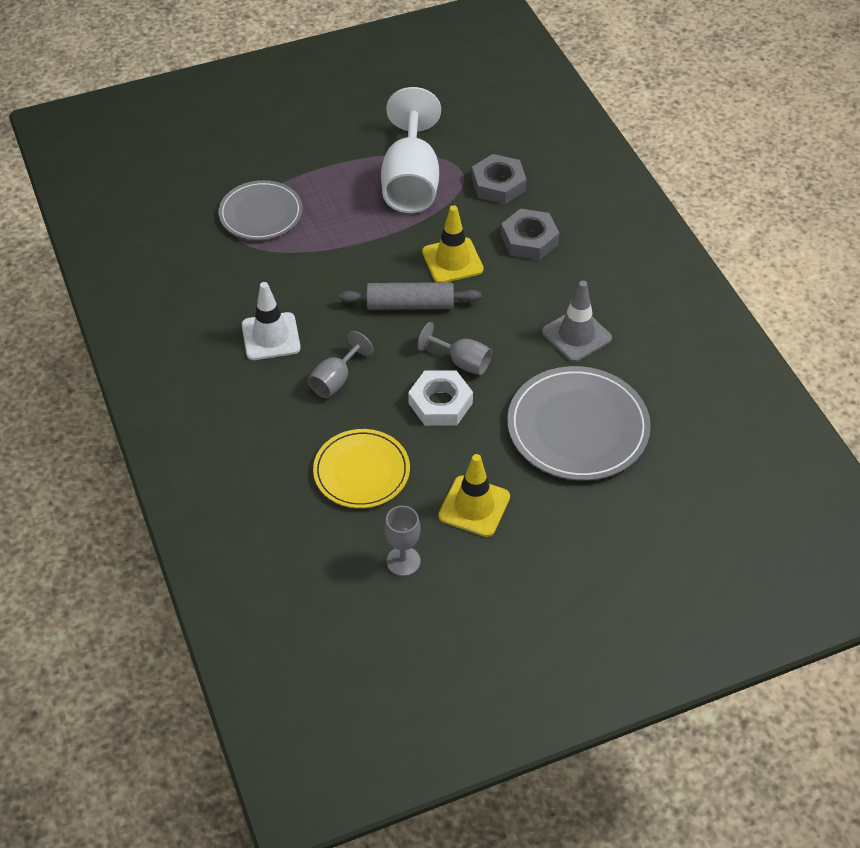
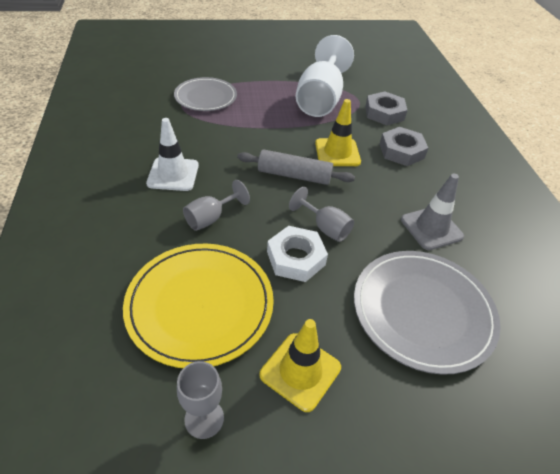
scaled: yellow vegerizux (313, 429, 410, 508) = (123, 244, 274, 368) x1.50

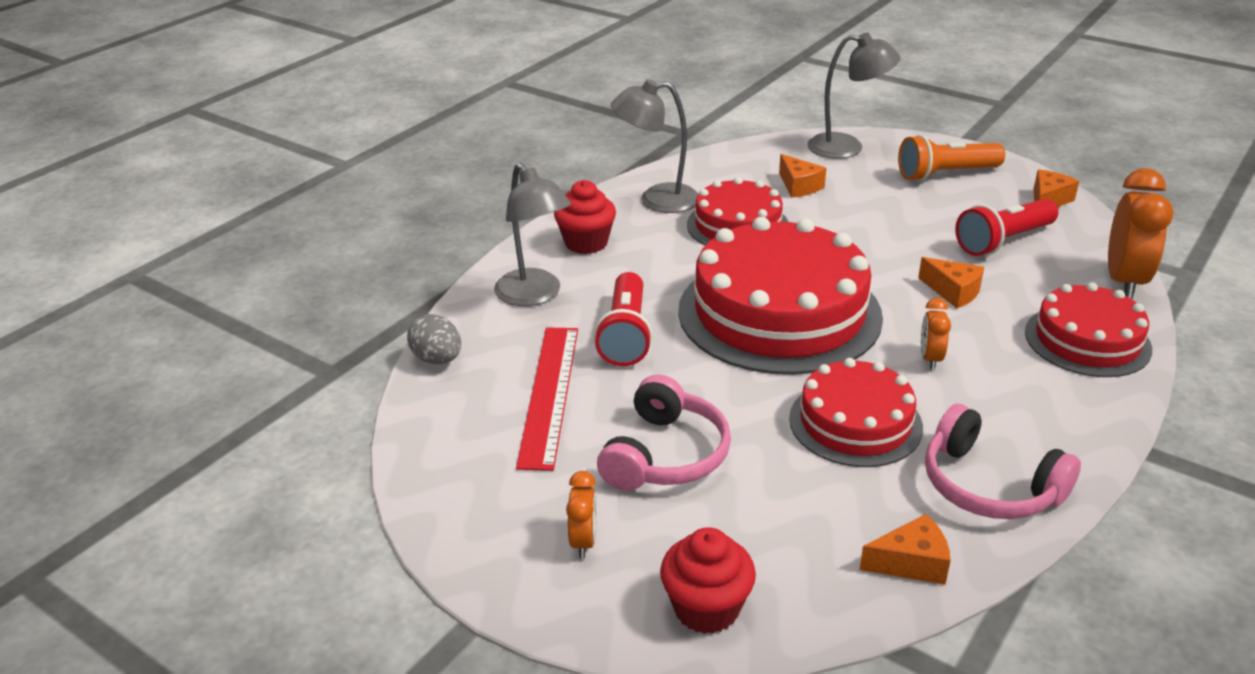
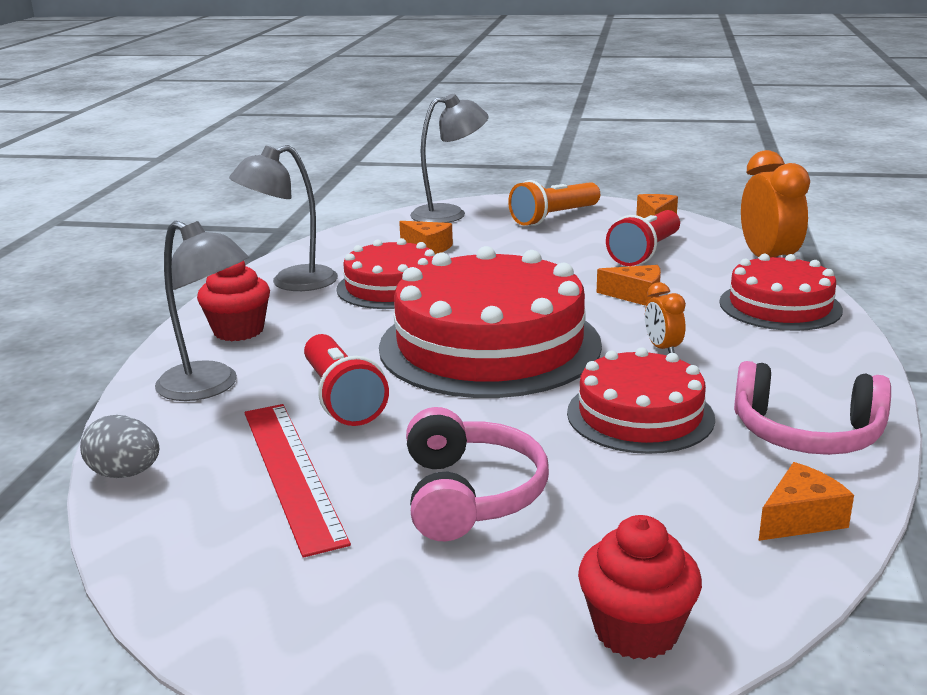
gone: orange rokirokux (566, 471, 597, 558)

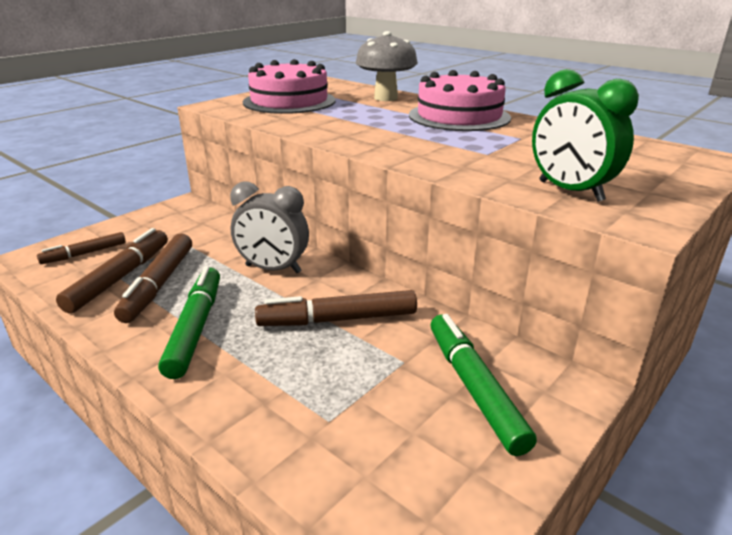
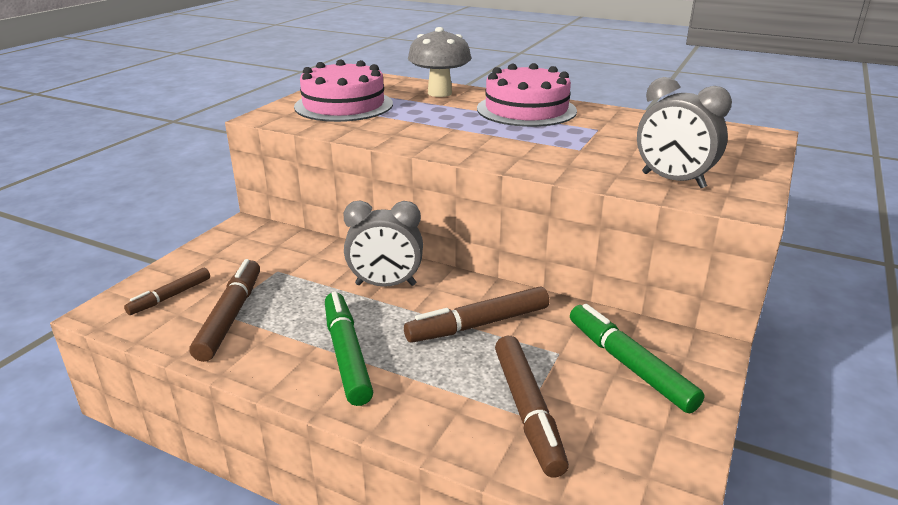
shifted: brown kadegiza (114, 233, 192, 323) to (495, 336, 569, 478)
repainted: green rokirokux (532, 69, 639, 202) to grey rokirokux (637, 77, 732, 188)

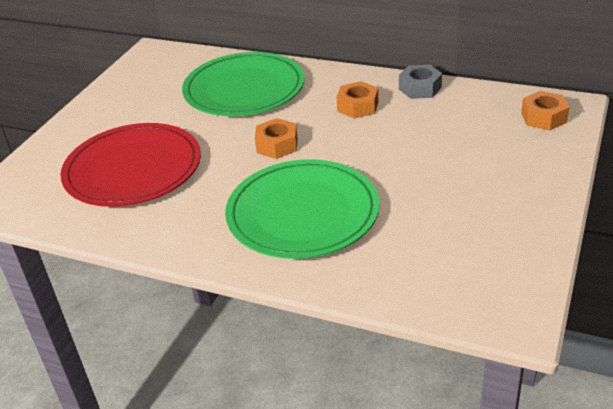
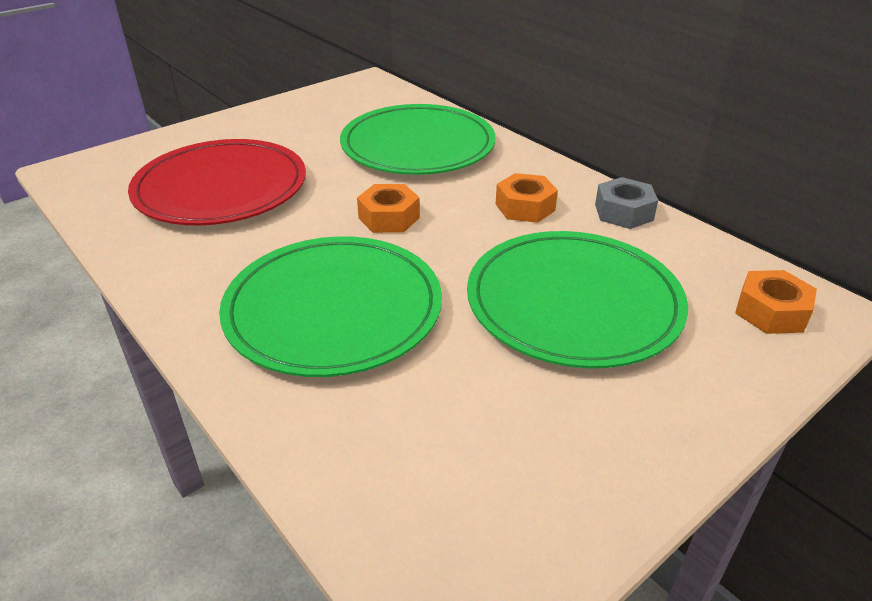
new: green vegerizux (467, 231, 688, 369)

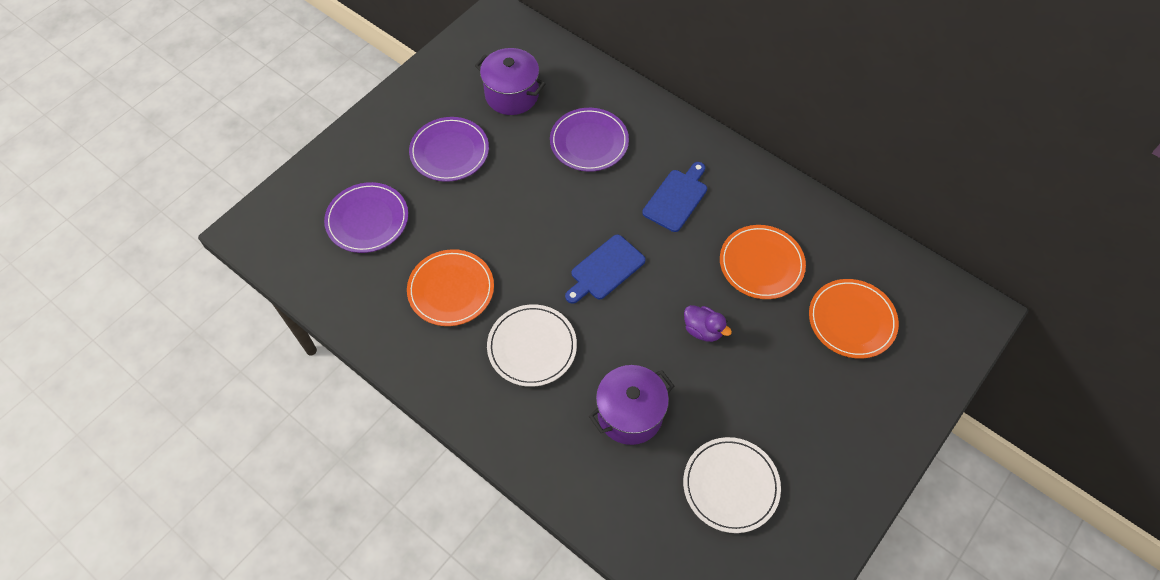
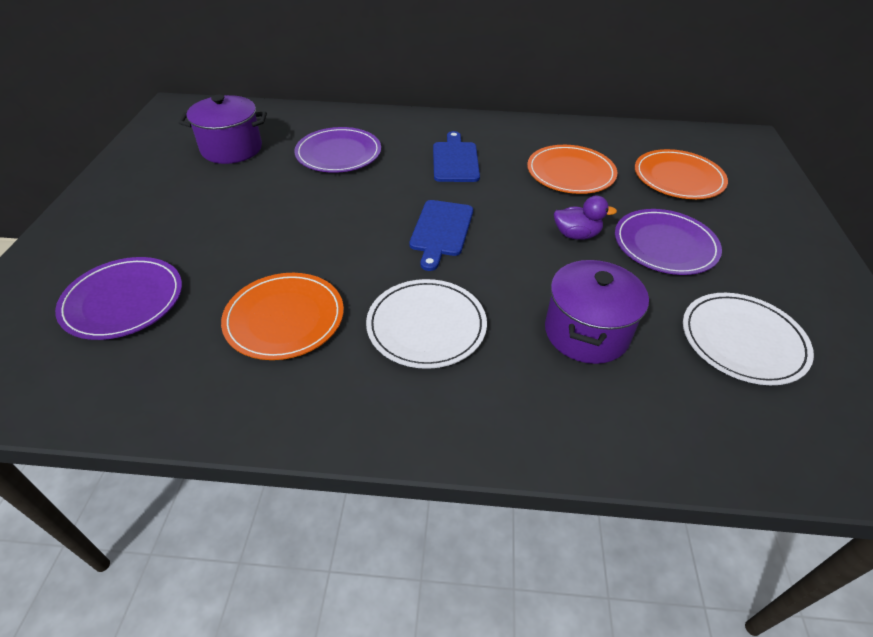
shifted: purple vegerizux (409, 117, 489, 182) to (615, 209, 722, 275)

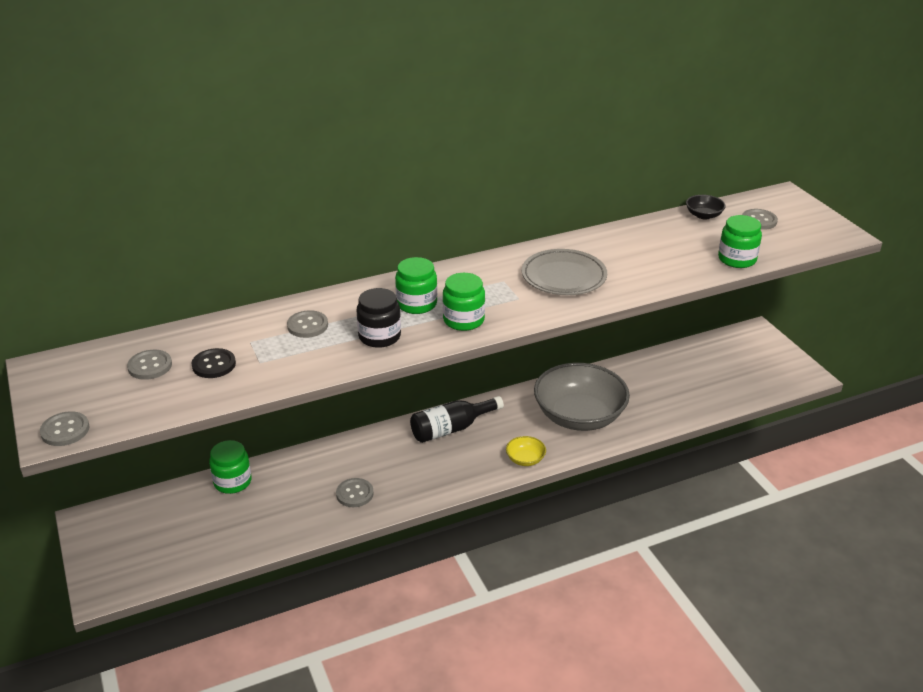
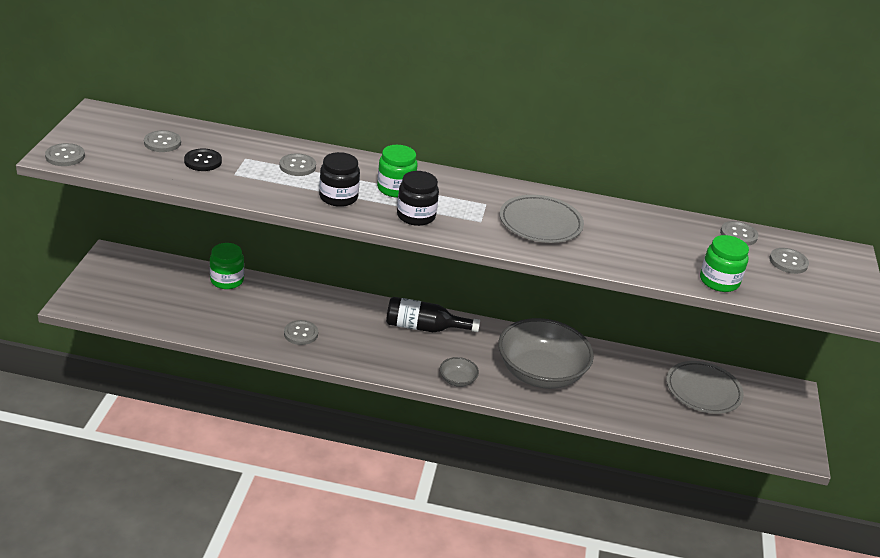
new: grey vegerizux (666, 361, 744, 414)
swapped: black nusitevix (686, 195, 726, 219) to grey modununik (720, 221, 758, 246)
repainted: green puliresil (443, 273, 485, 331) to black puliresil (397, 171, 439, 226); yellow nusitevix (506, 436, 546, 466) to grey nusitevix (440, 357, 479, 387)

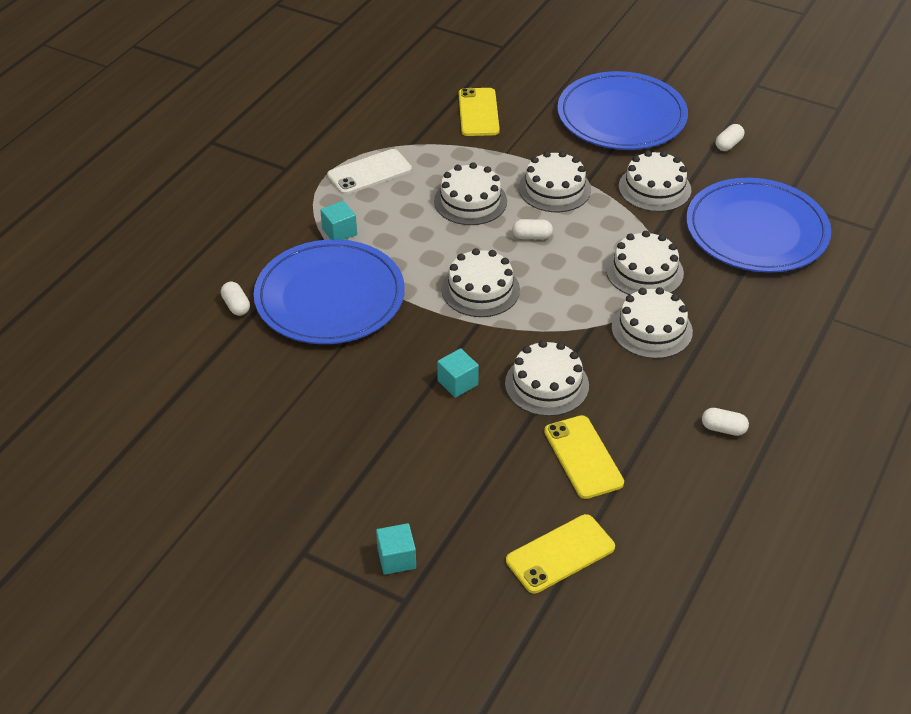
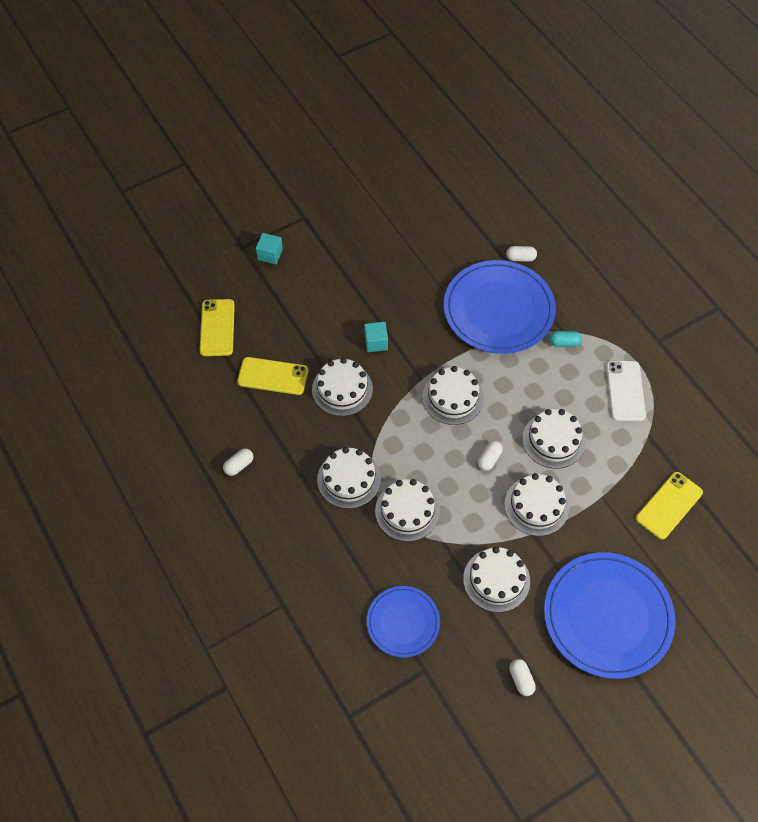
swapped: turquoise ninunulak (320, 201, 357, 240) to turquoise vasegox (549, 331, 582, 347)
rotated: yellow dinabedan (459, 88, 500, 136) = (636, 472, 703, 540) 75 degrees counterclockwise
scaled: blue vegerizux (686, 178, 831, 273) = (367, 586, 440, 658) x0.56

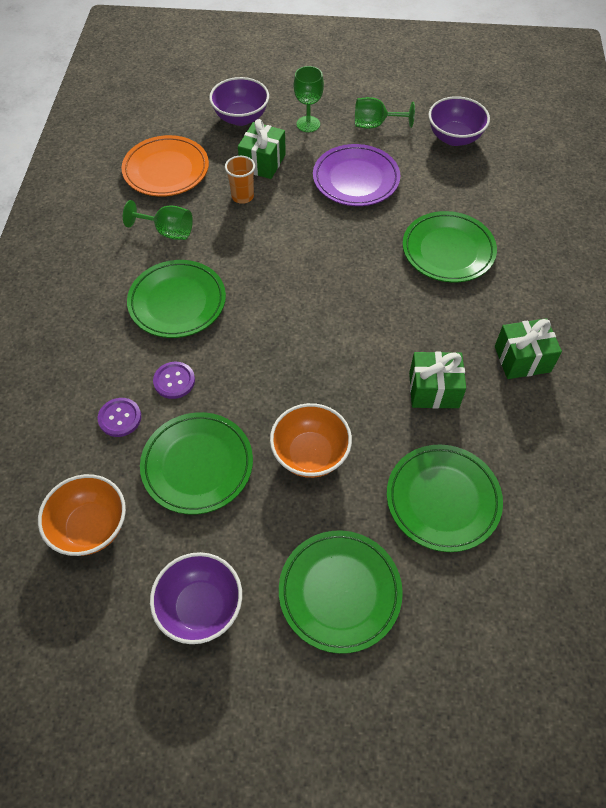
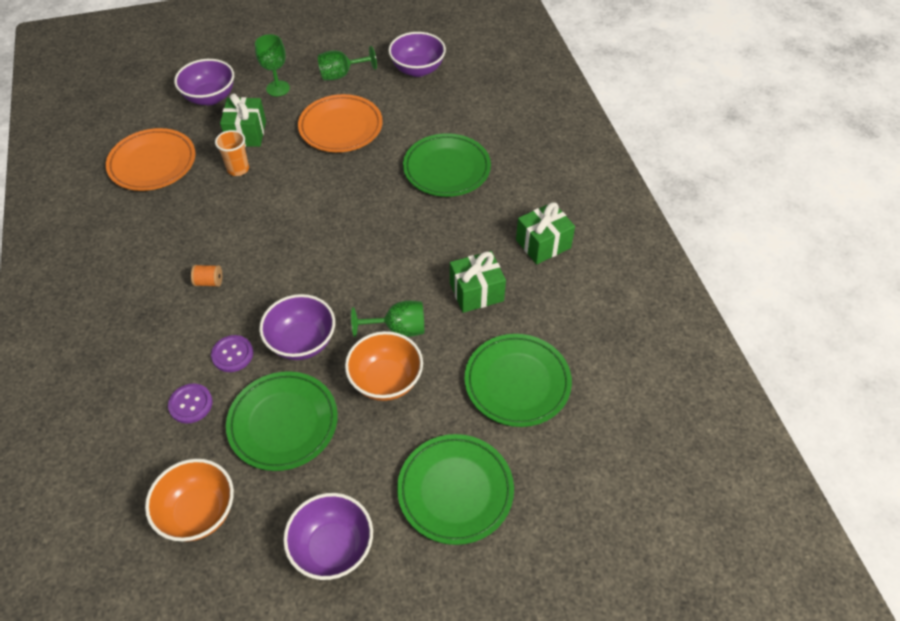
new: purple nusitevix (259, 294, 335, 360)
shifted: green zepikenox (123, 200, 193, 240) to (351, 301, 424, 337)
swapped: green vegerizux (127, 260, 226, 338) to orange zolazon (191, 265, 222, 287)
repainted: purple vegerizux (313, 144, 400, 206) to orange vegerizux (298, 94, 382, 152)

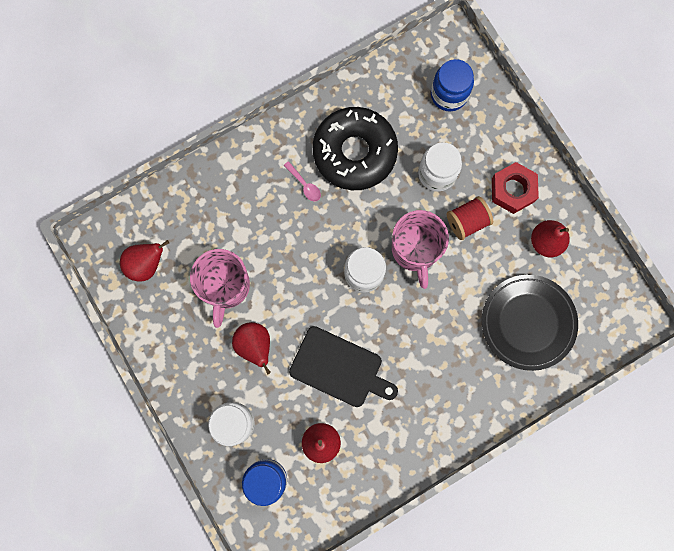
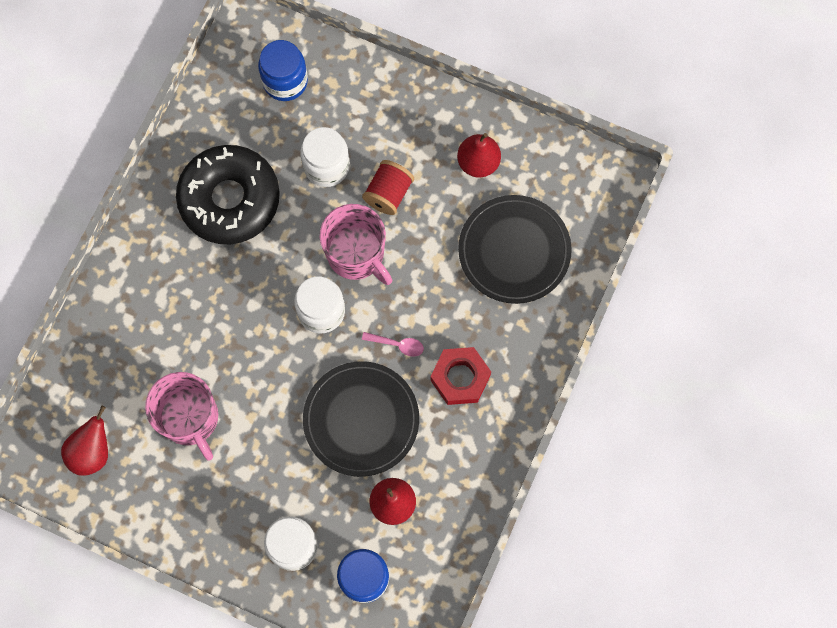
gone: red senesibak (232, 322, 271, 374)
shifted: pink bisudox (284, 161, 321, 201) to (362, 332, 424, 357); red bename (492, 162, 539, 214) to (430, 347, 491, 405)
swapped: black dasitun (289, 326, 398, 407) to black vegerizux (303, 361, 419, 477)

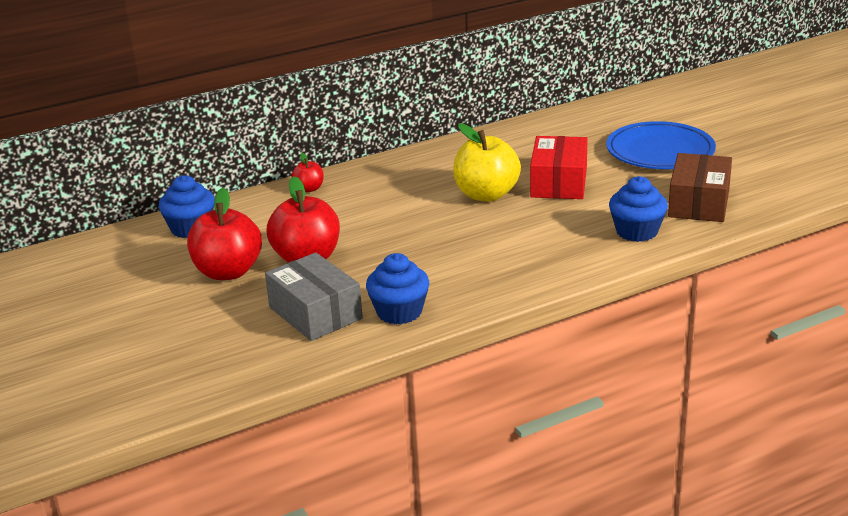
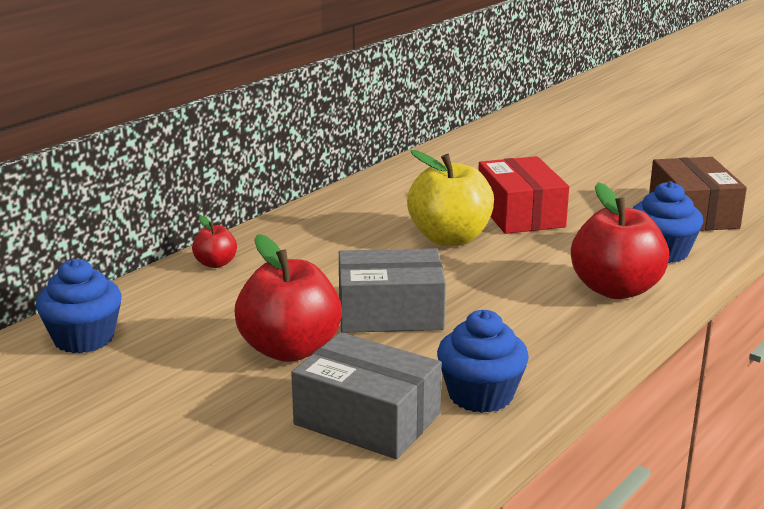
gone: blue vegerizux (606, 121, 716, 169)
new: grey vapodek (339, 248, 446, 333)
shifted: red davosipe (187, 188, 262, 280) to (571, 182, 669, 299)

